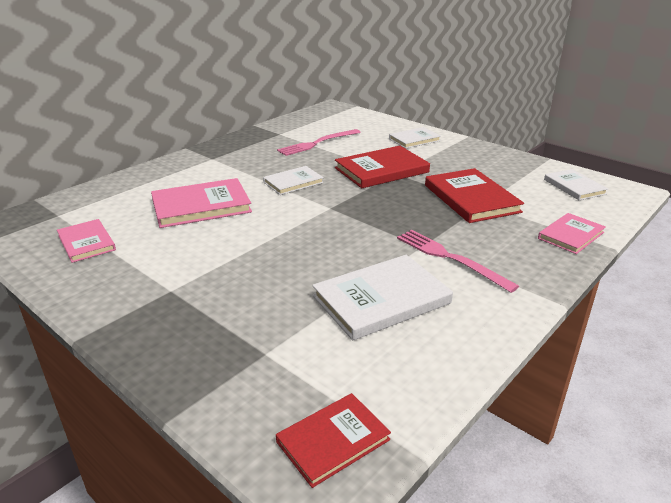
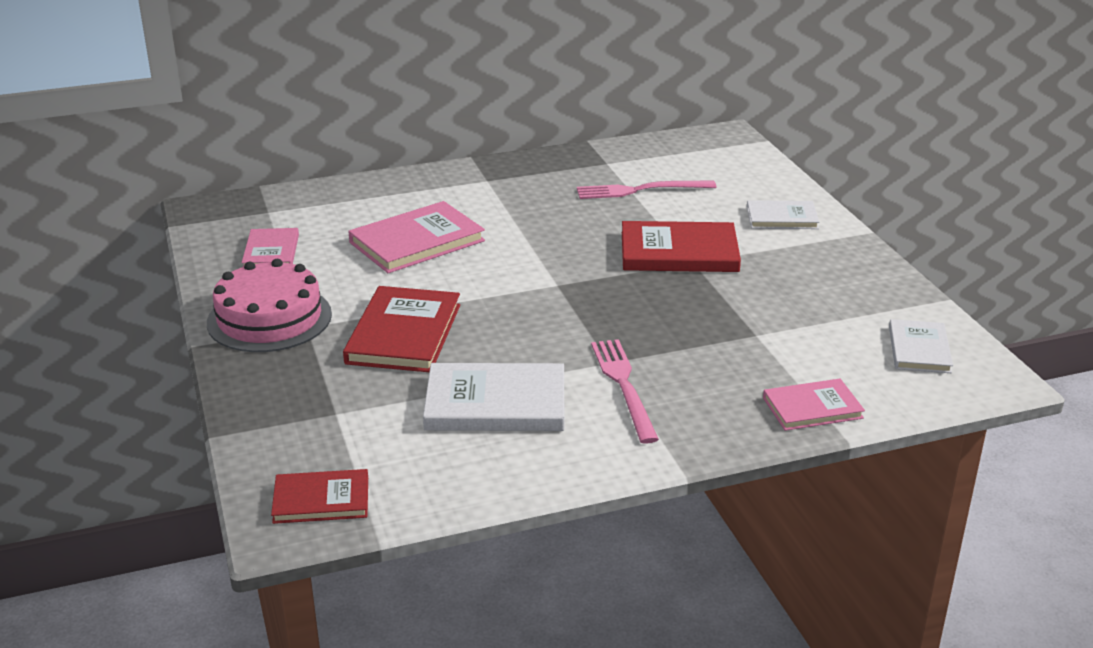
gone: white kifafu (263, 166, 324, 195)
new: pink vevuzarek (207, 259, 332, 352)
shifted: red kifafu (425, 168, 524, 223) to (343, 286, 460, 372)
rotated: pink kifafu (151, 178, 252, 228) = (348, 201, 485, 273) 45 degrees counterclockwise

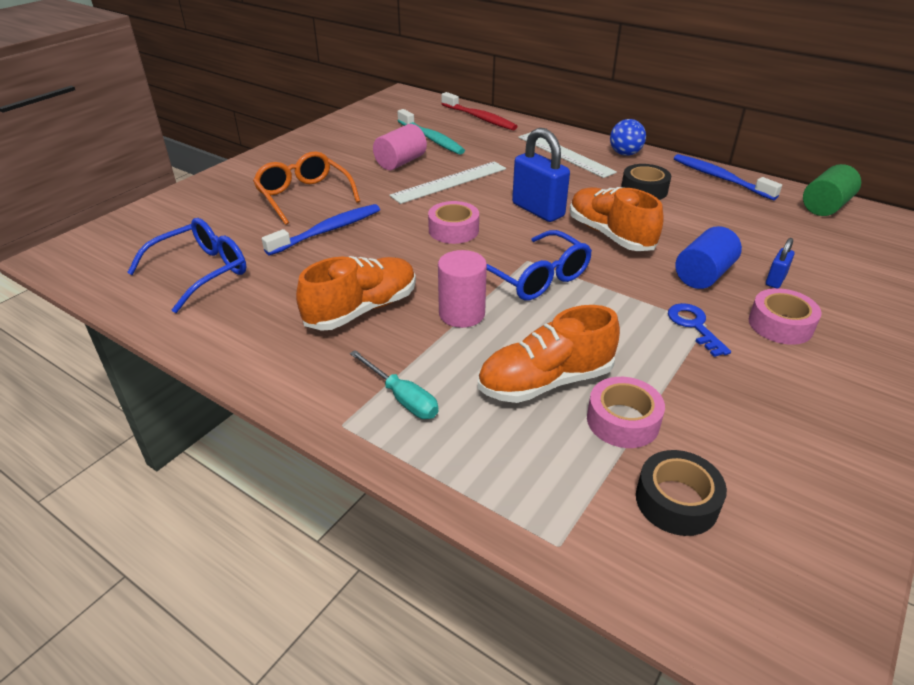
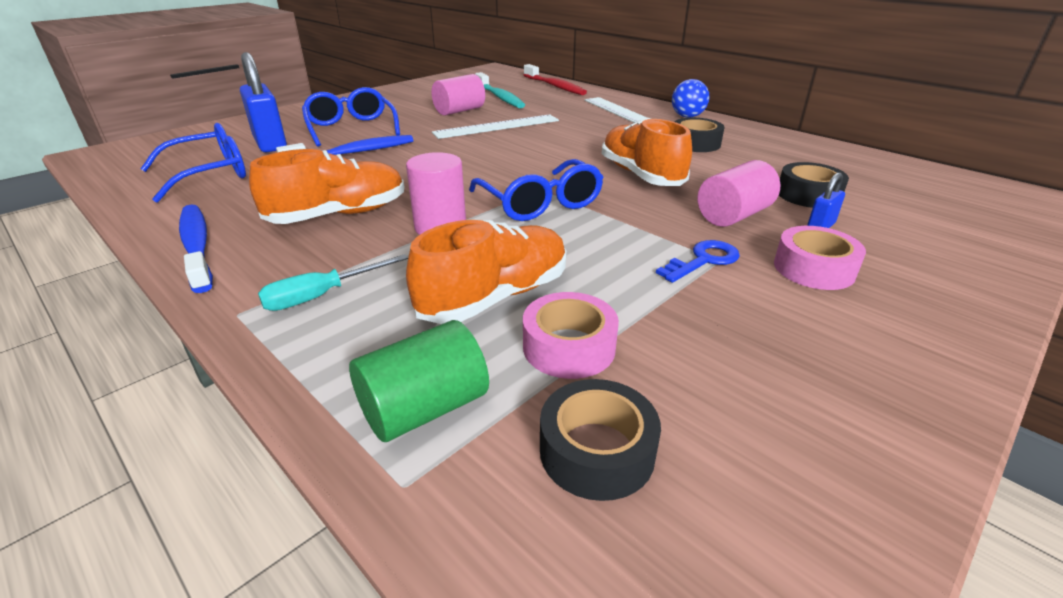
gone: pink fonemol (428, 201, 479, 244)
new: black fonemol (779, 162, 849, 208)
shifted: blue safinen (512, 128, 570, 222) to (240, 52, 287, 152); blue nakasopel (674, 154, 782, 200) to (179, 204, 213, 293); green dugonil (803, 164, 861, 216) to (349, 320, 489, 442)
repainted: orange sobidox (253, 151, 360, 225) to blue sobidox (302, 87, 400, 146); blue dugonil (675, 226, 742, 289) to pink dugonil (697, 160, 780, 227)
rotated: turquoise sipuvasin (350, 350, 438, 419) = (258, 254, 408, 311) 90 degrees clockwise; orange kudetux (478, 305, 620, 403) = (406, 220, 566, 324) 150 degrees clockwise; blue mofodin (668, 303, 731, 357) = (656, 240, 740, 283) 60 degrees clockwise

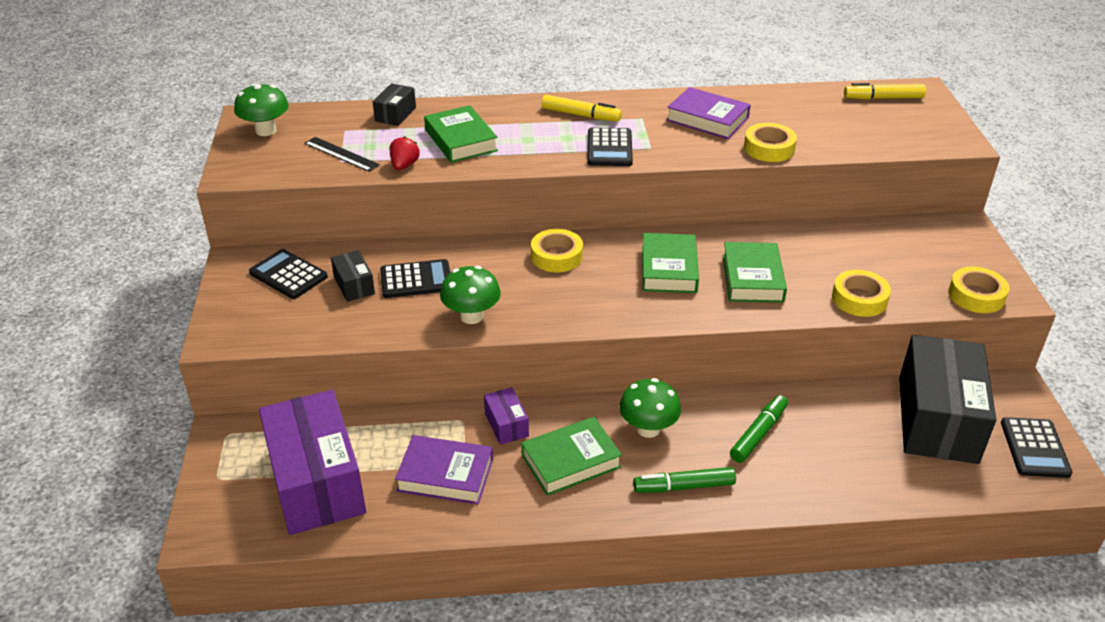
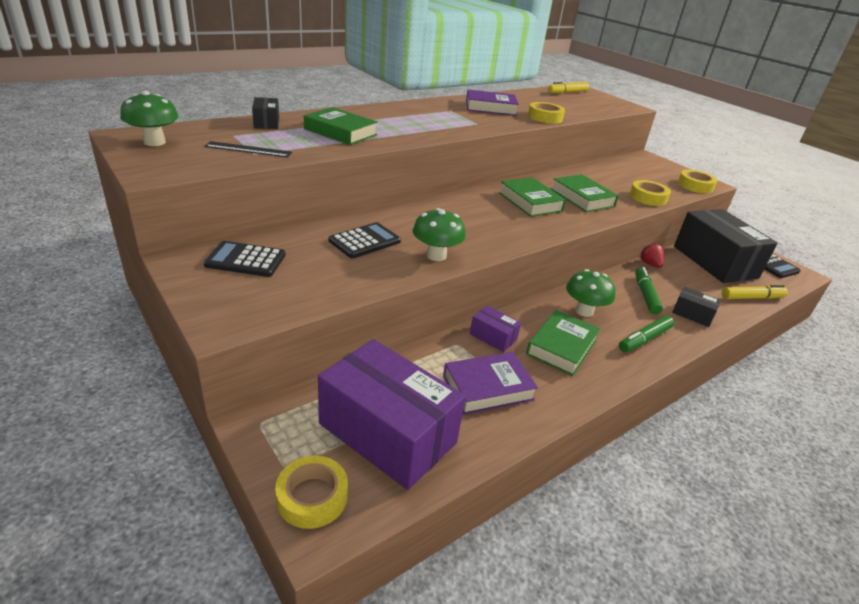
gone: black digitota (587, 127, 633, 166)
shifted: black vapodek (331, 250, 375, 302) to (672, 287, 721, 327); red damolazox (390, 136, 420, 170) to (640, 243, 664, 268); yellow fonemol (531, 229, 583, 272) to (275, 456, 348, 529); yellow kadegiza (542, 95, 622, 122) to (722, 285, 788, 299)

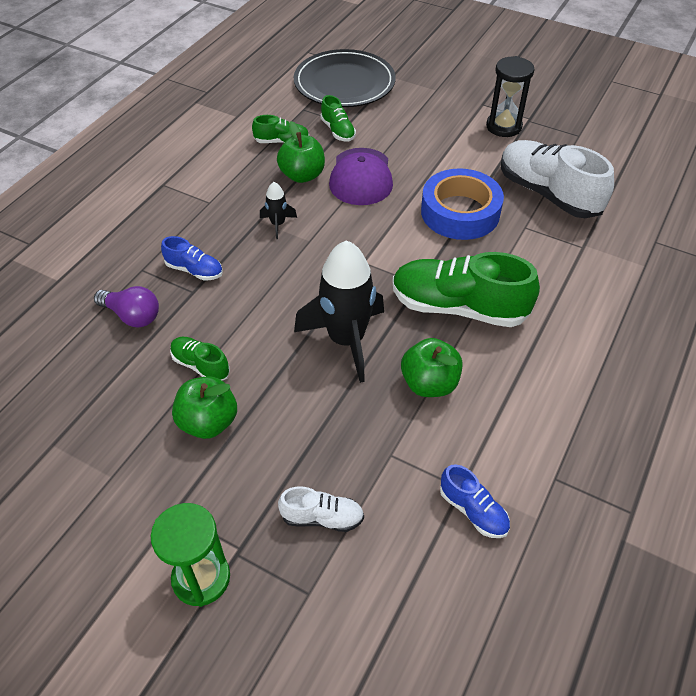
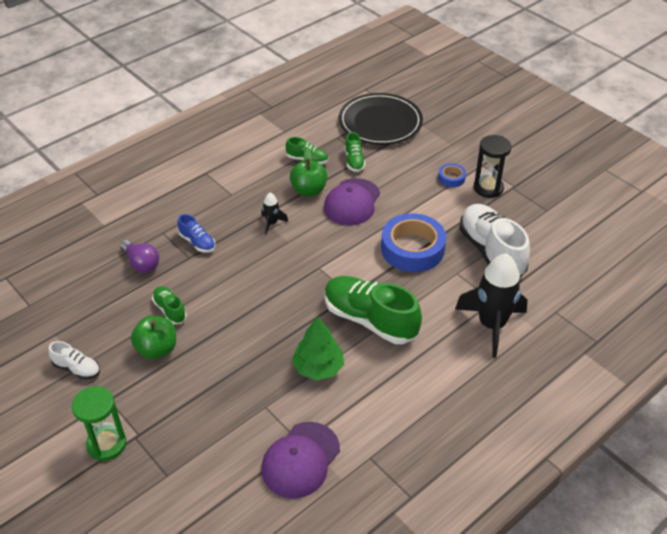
new: blue fonemol (438, 163, 466, 187)
shifted: white kudetux (278, 486, 364, 532) to (48, 341, 100, 380); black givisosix (294, 240, 384, 383) to (455, 253, 528, 358)
swapped: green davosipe (401, 338, 462, 397) to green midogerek (292, 316, 344, 380); blue kudetux (440, 464, 510, 538) to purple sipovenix (261, 422, 340, 498)

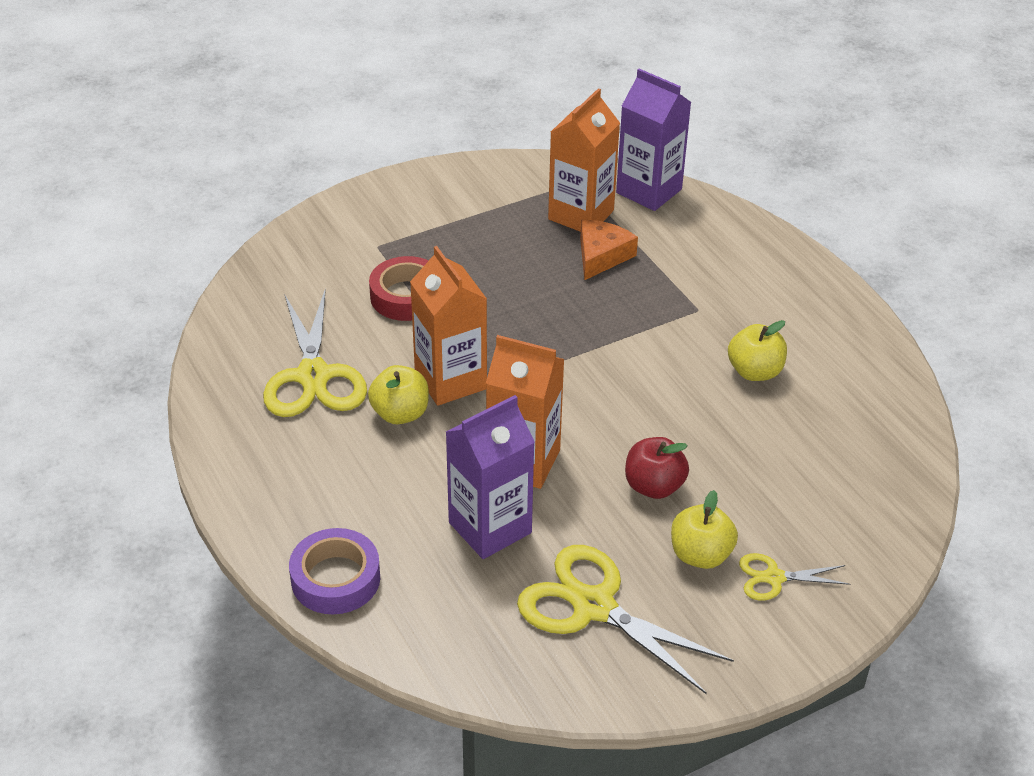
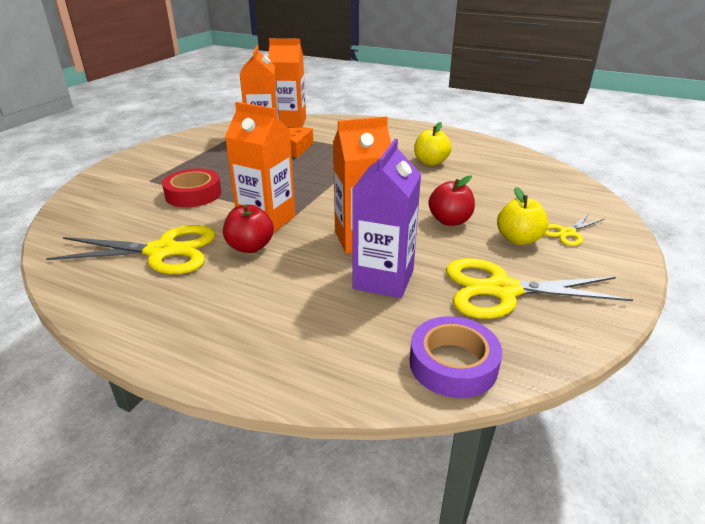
shifted: purple fonemol (289, 528, 380, 614) to (410, 316, 502, 398)
repainted: yellow davosipe (368, 365, 429, 424) to red davosipe (223, 204, 274, 253); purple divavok (616, 69, 692, 211) to orange divavok (268, 38, 306, 128)
rotated: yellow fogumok (263, 288, 367, 417) = (46, 225, 216, 274) 45 degrees counterclockwise

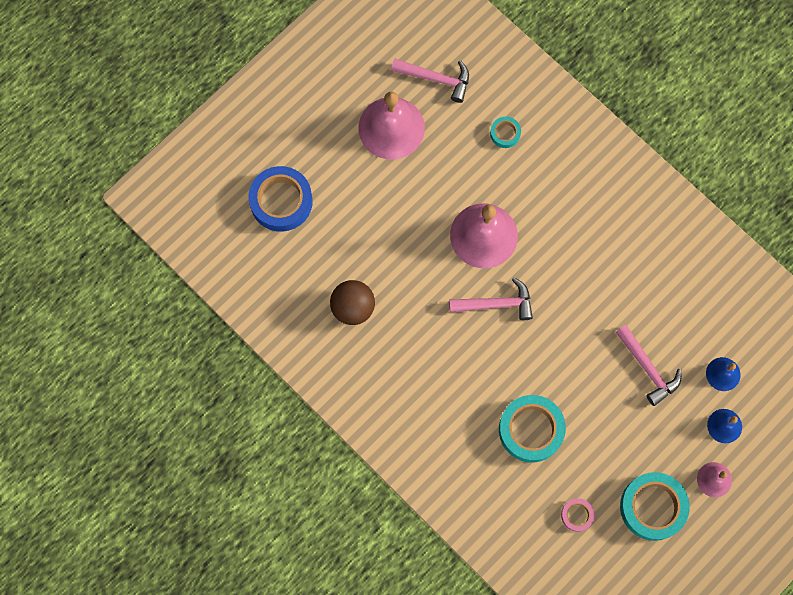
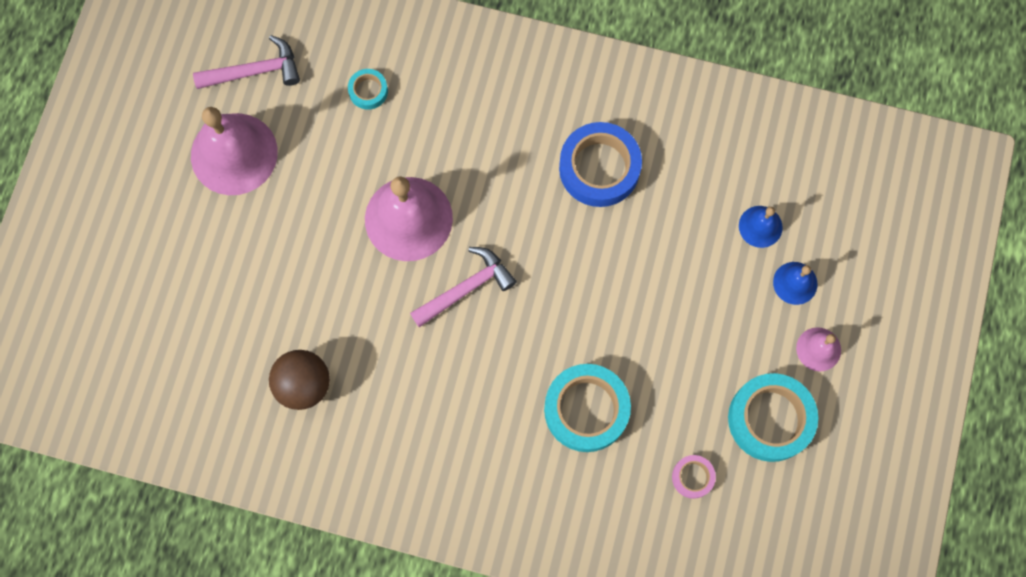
gone: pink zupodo (616, 325, 681, 406)
shifted: blue fonemol (248, 166, 313, 232) to (559, 122, 642, 207)

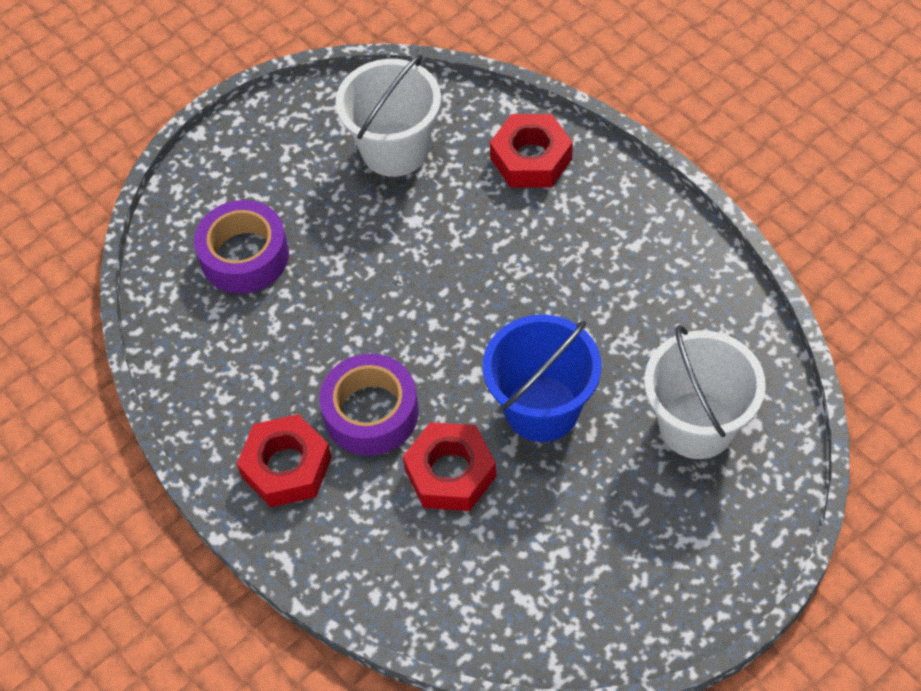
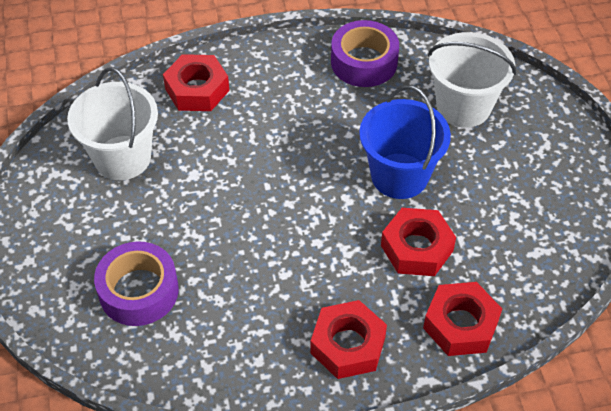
new: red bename (423, 282, 502, 356)
shifted: purple fonemol (320, 354, 419, 456) to (331, 20, 399, 87)

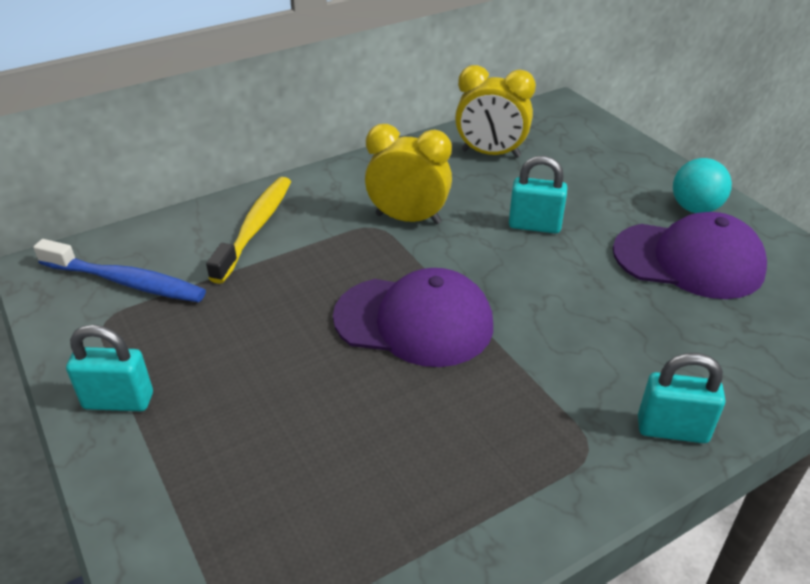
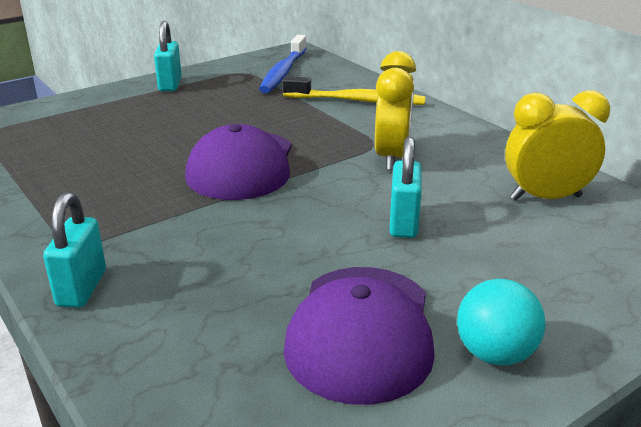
rotated: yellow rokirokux (455, 65, 536, 158) = (505, 90, 610, 201) 75 degrees clockwise

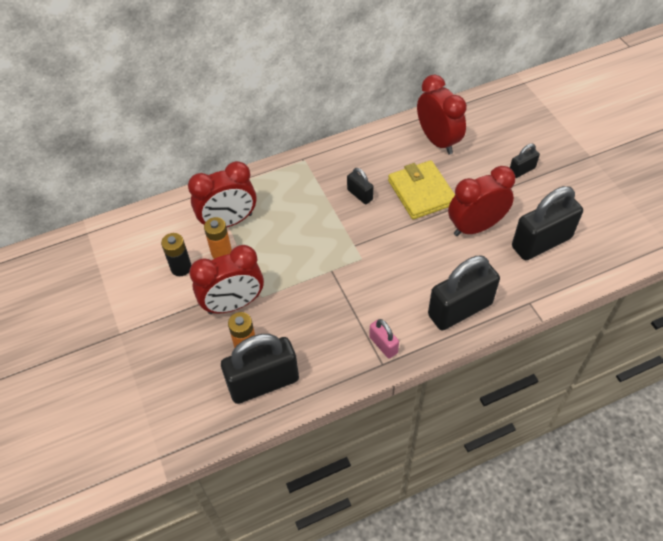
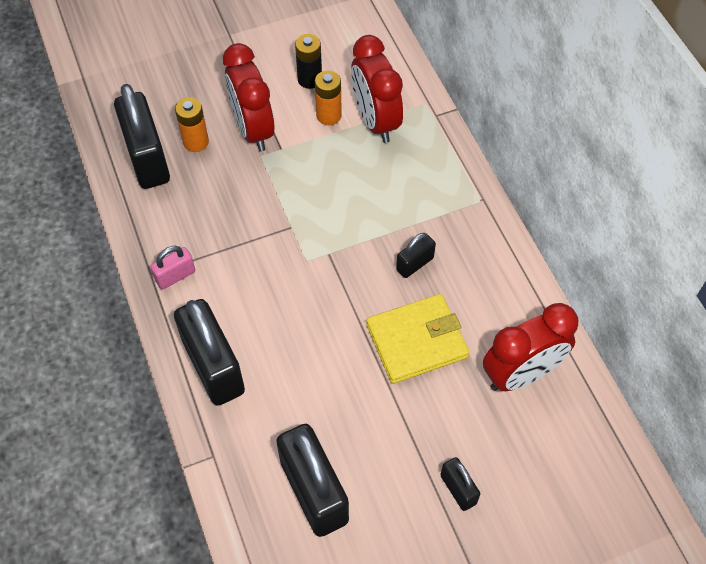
gone: red rokirokux (448, 166, 515, 236)

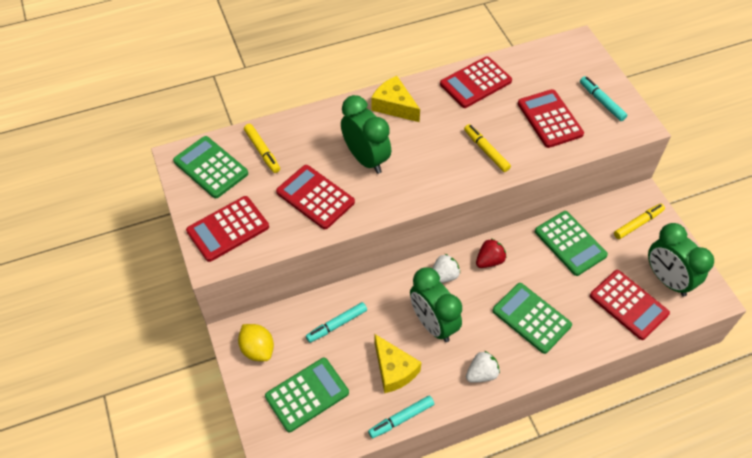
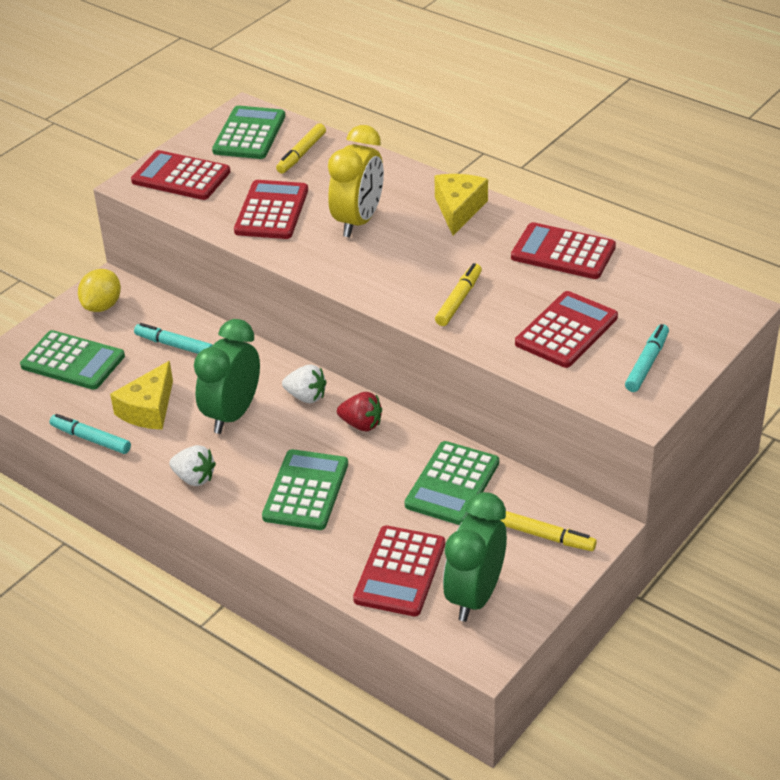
repainted: green rokirokux (341, 95, 391, 174) to yellow rokirokux (328, 125, 384, 237)

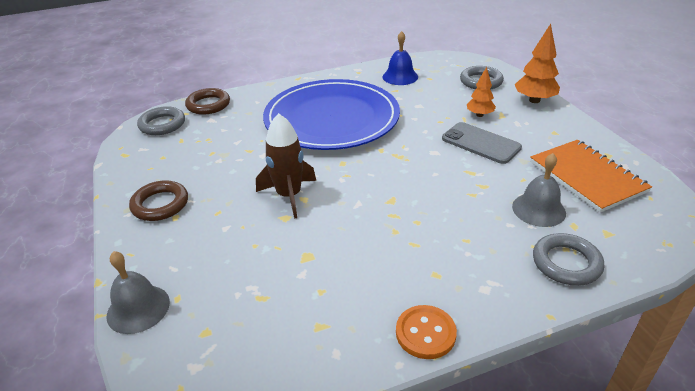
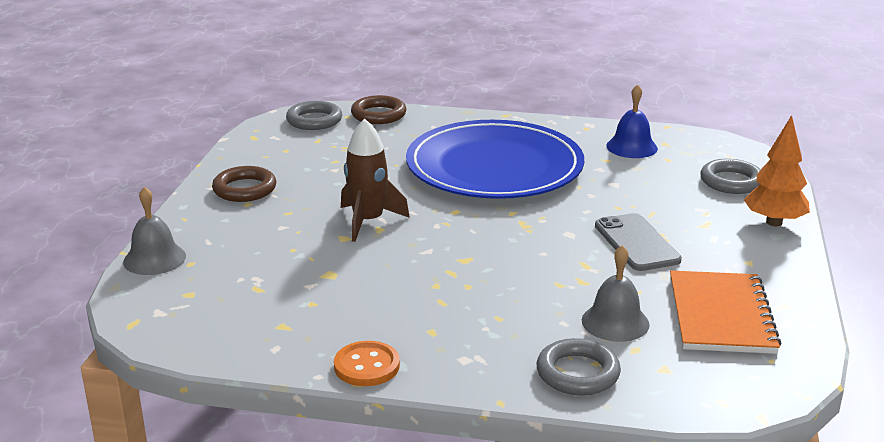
gone: orange midogerek (467, 67, 496, 117)

